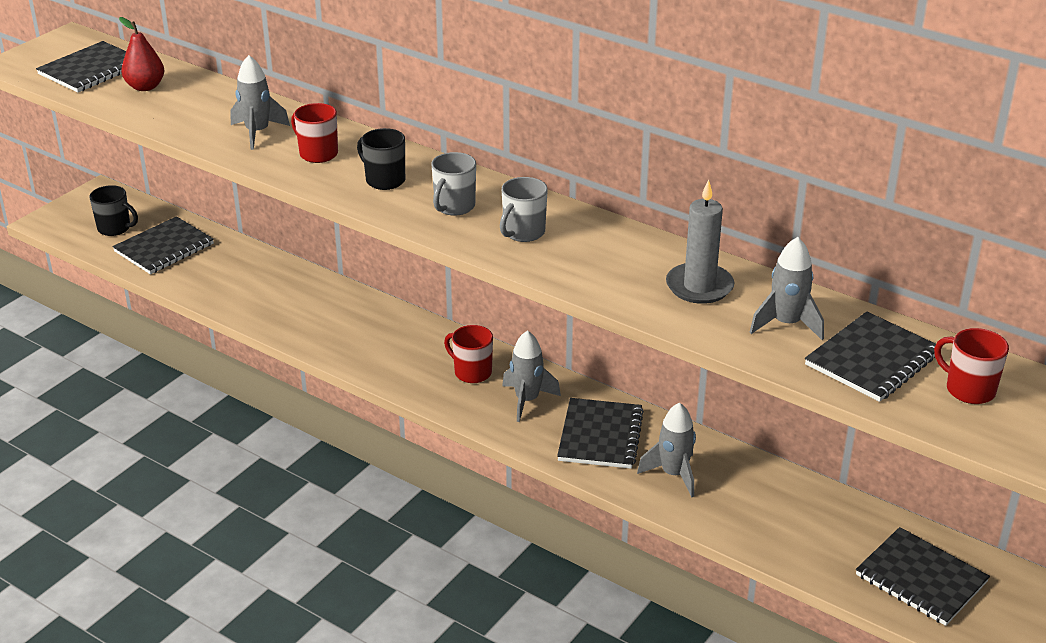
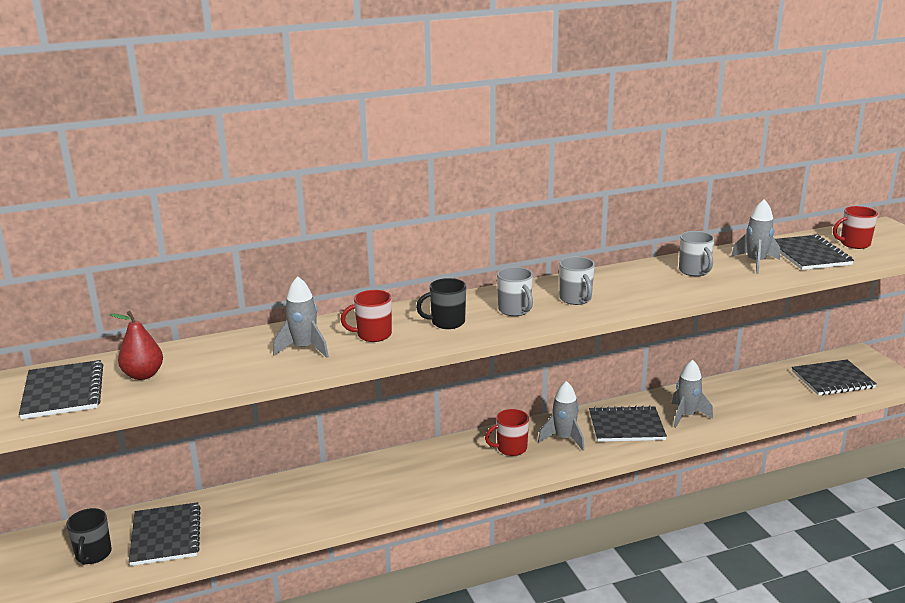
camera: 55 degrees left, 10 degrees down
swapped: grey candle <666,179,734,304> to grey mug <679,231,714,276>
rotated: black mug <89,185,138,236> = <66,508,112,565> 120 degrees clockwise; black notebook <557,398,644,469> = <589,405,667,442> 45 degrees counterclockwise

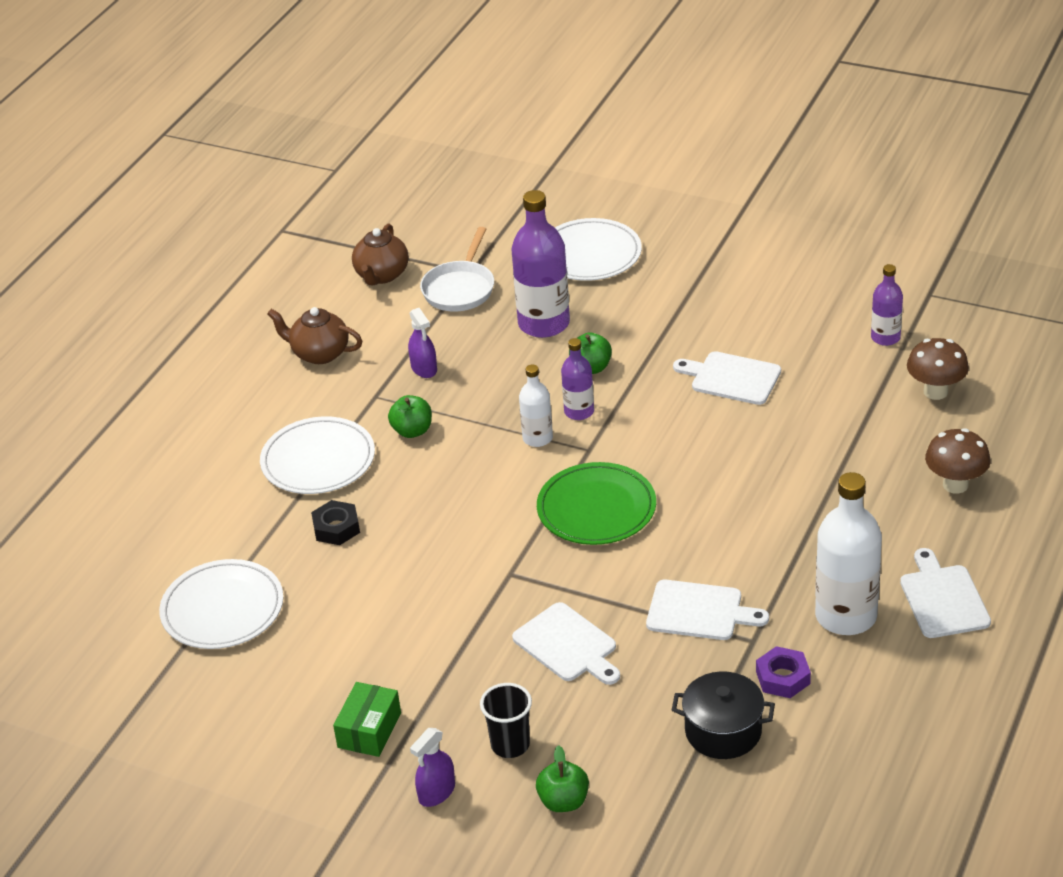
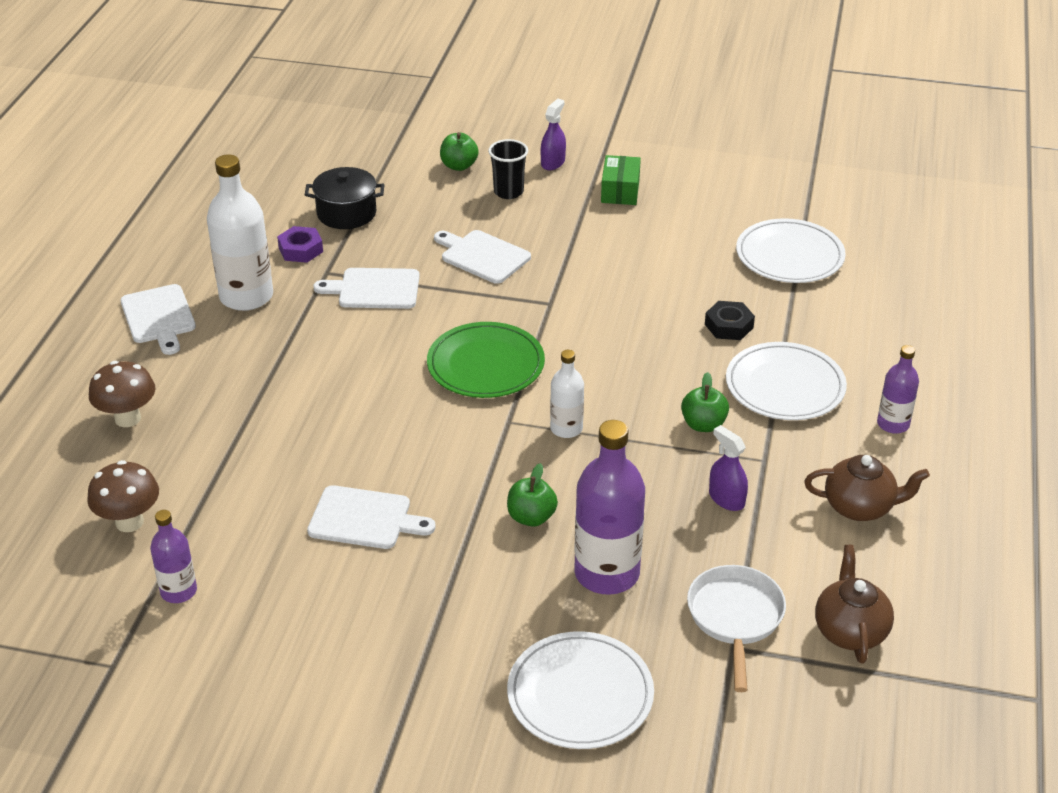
camera: 165 degrees right, 0 degrees up
shifted: purple bottle <561,338,594,420> to <877,345,919,434>

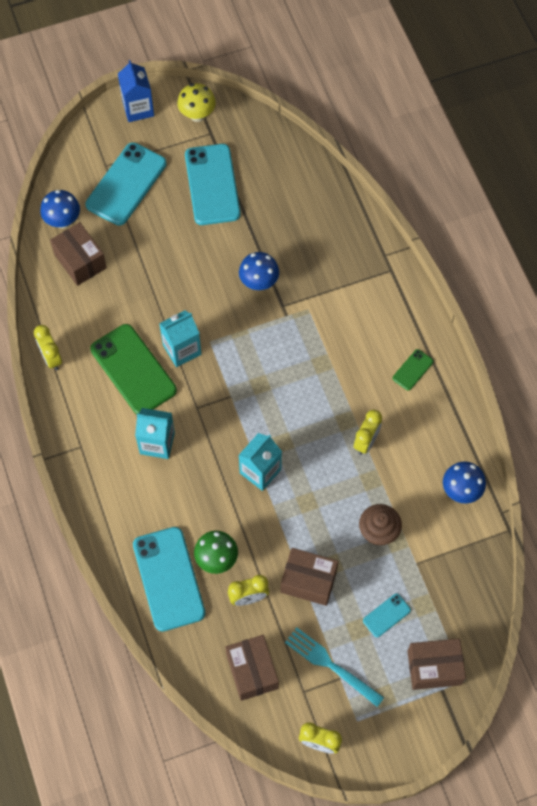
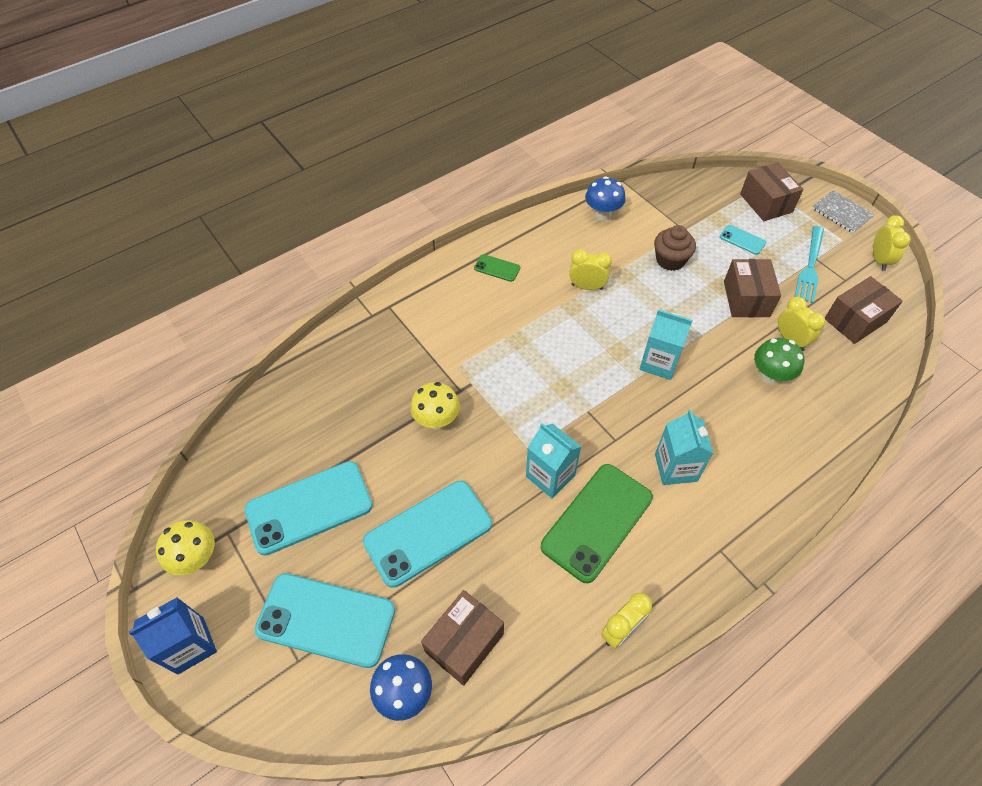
camera: 105 degrees left, 10 degrees down
new: grey notebook <812,190,875,233>
shifted: turquoise phone <133,527,205,632> to <363,481,492,588>
repainted: blue mushroom <239,252,279,290> to yellow mushroom <411,382,460,429>

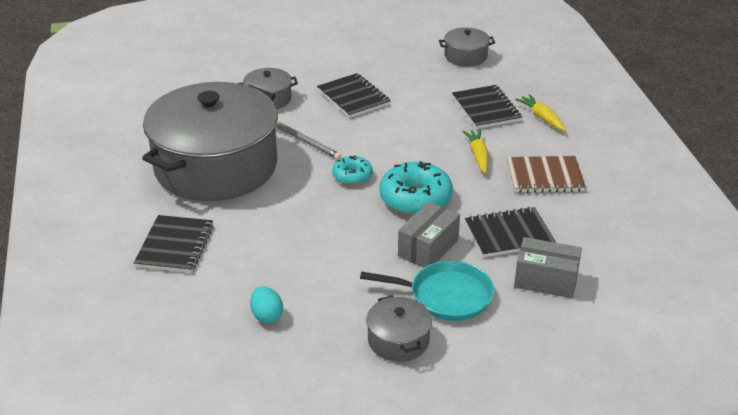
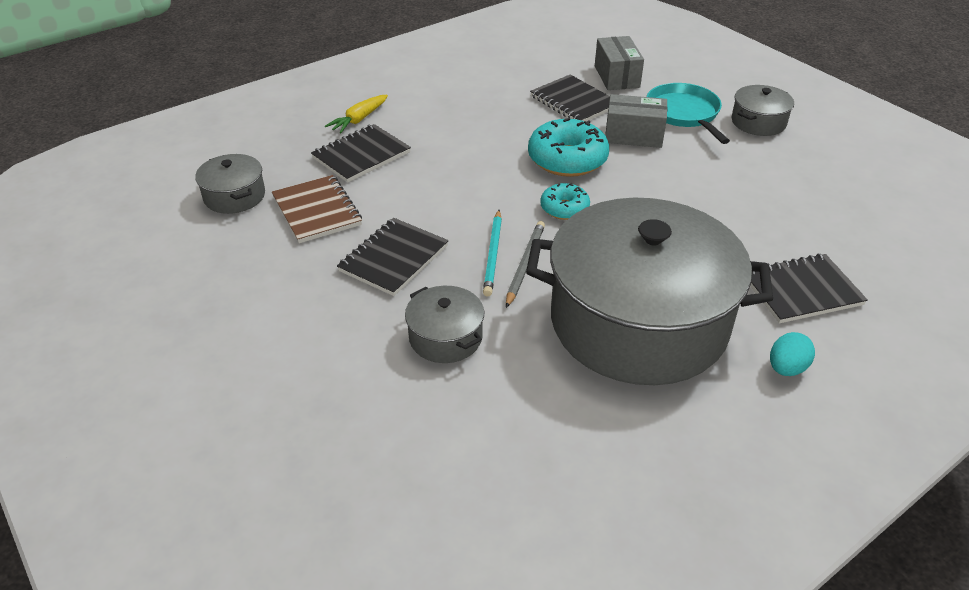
camera: 115 degrees left, 5 degrees up
gone: yellow carrot <462,129,488,174>
new: turquoise pencil <483,210,502,297>
shifted: turquoise egg <250,286,283,323> to <770,332,815,376>; brown notebook <507,156,586,193> to <272,175,362,243>

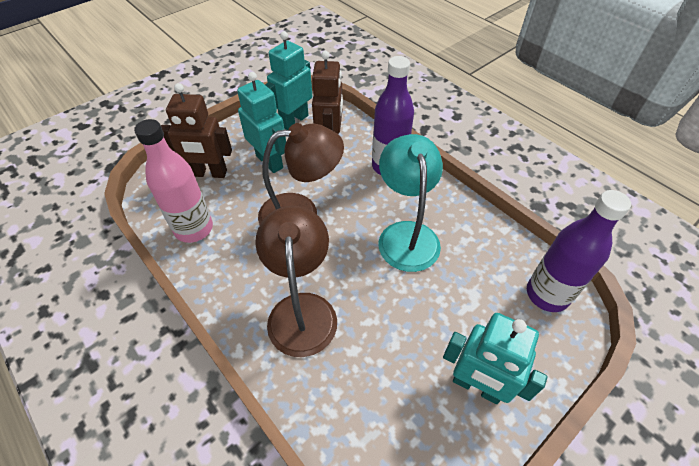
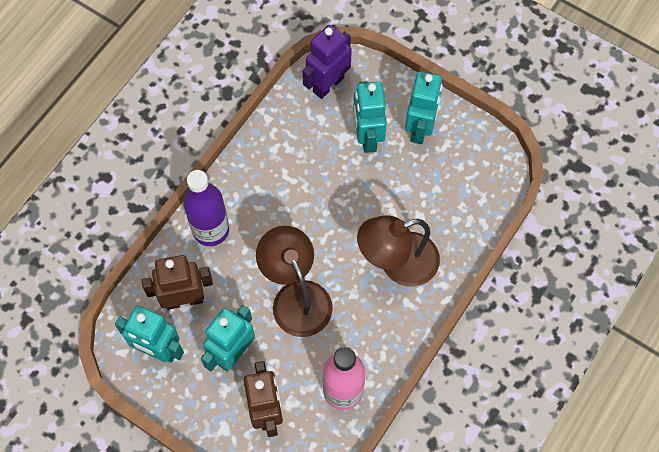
camera: 105 degrees left, 15 degrees up
gone: turquoise lamp <378,134,443,272>
new: turquoise robot <353,81,387,153>
swapped: purple bottle <527,190,631,312> to purple robot <302,25,352,99>

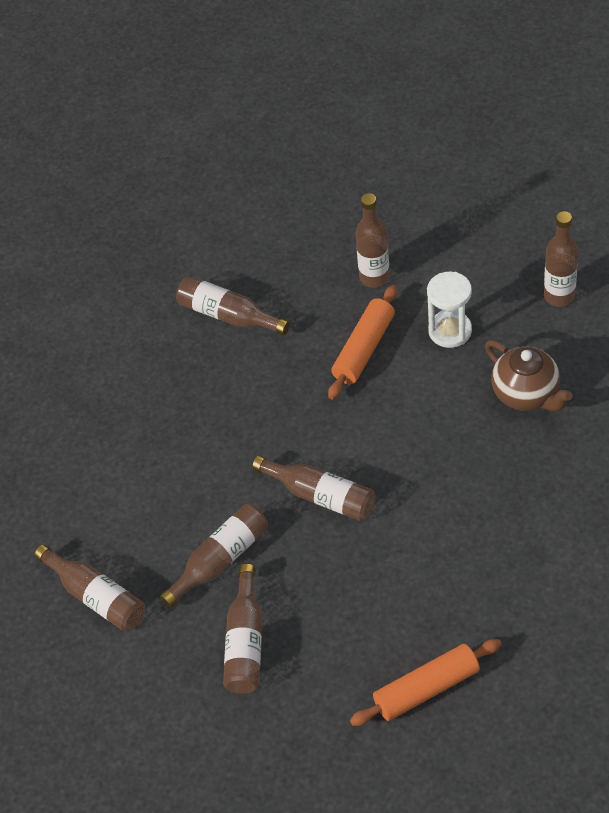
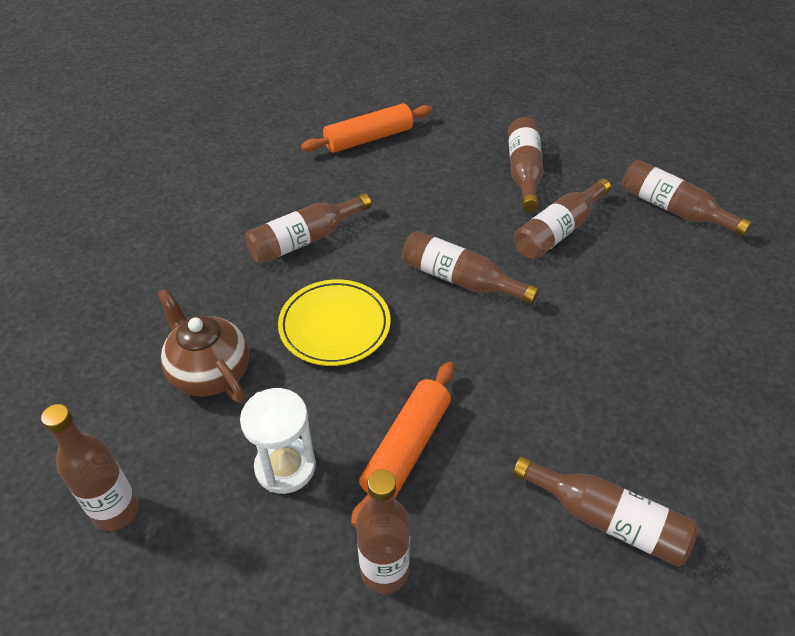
camera: 175 degrees right, 5 degrees down
new: brown bottle <245,193,371,264>; yellow plate <278,279,390,366>

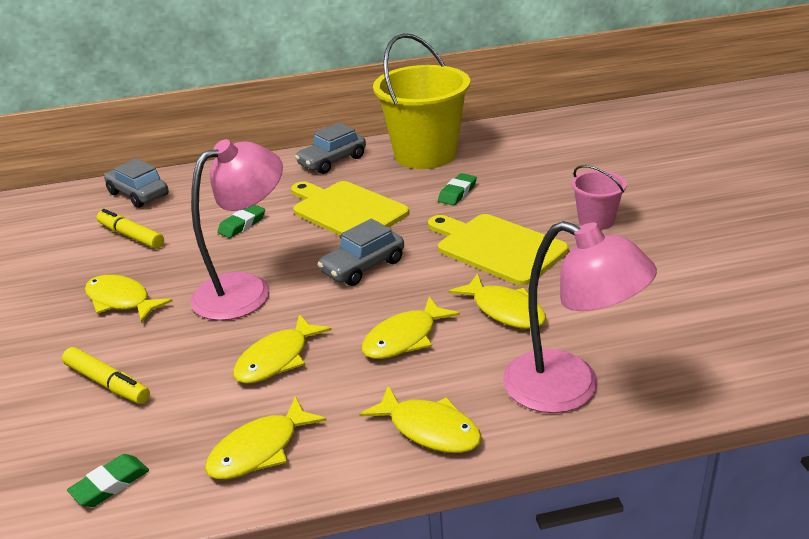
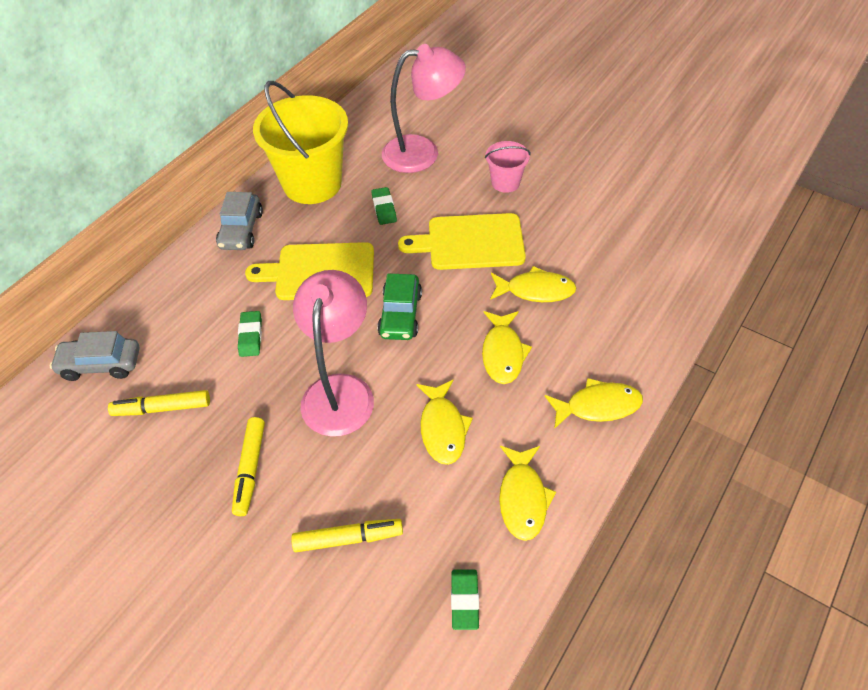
camera: 45 degrees left, 20 degrees up
shifted: pink lamp <503,221,657,413> to <382,44,466,173>
swapped: yellow fish <85,275,172,323> to yellow marker <232,417,265,516>
repainted: grey car <317,218,404,286> to green car <377,273,422,340>

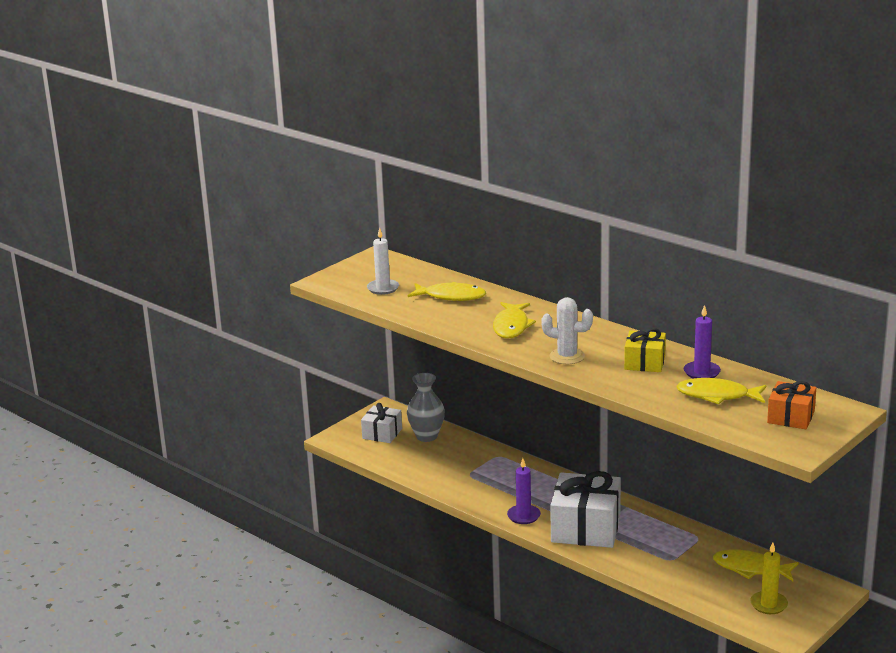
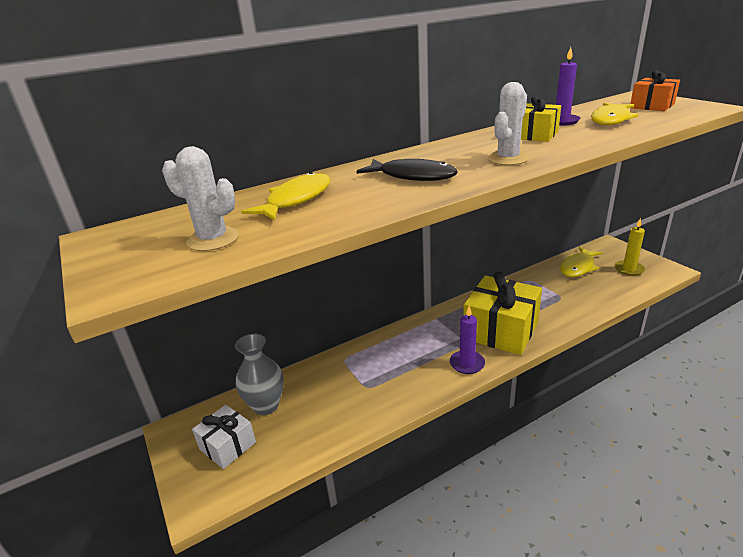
camera: 70 degrees left, 5 degrees up
swapped: white candle <367,227,399,295> to white cactus <162,146,239,251>
repainted: yellow fish <493,302,536,339> to black fish <356,159,457,181>; white gift <550,471,621,548> to yellow gift <463,272,542,355>

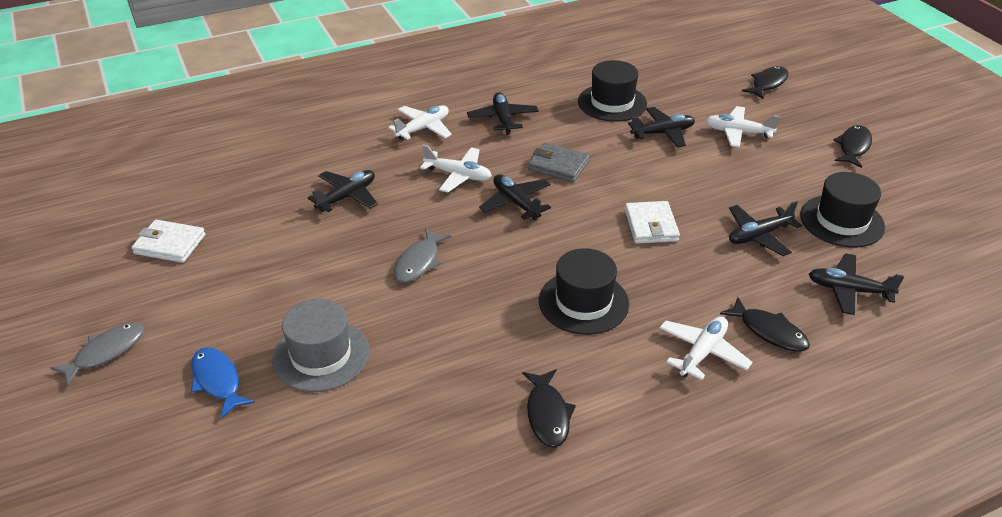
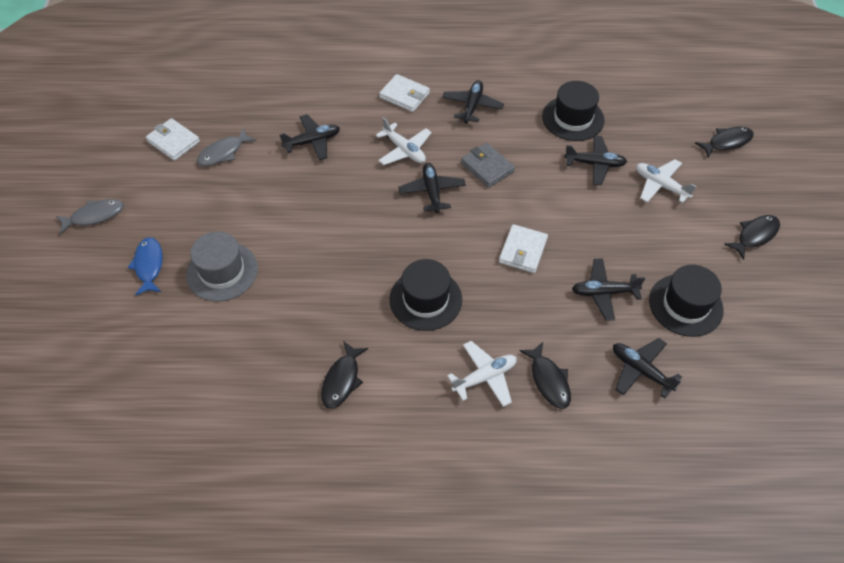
camera: 25 degrees right, 15 degrees up
shifted: grey fish <394,228,451,283> to <197,128,257,166>
swapped: white plane <388,105,452,141> to white wallet <379,74,430,112>

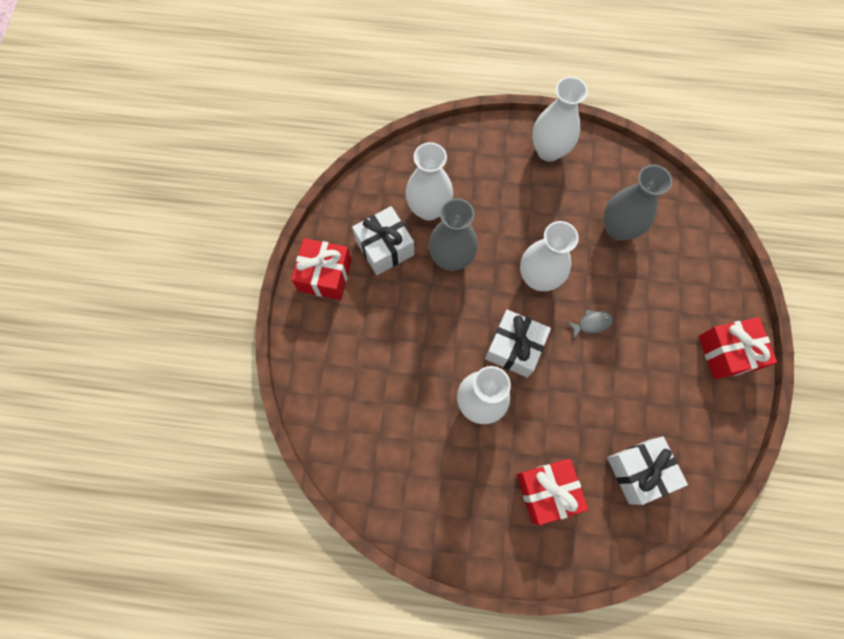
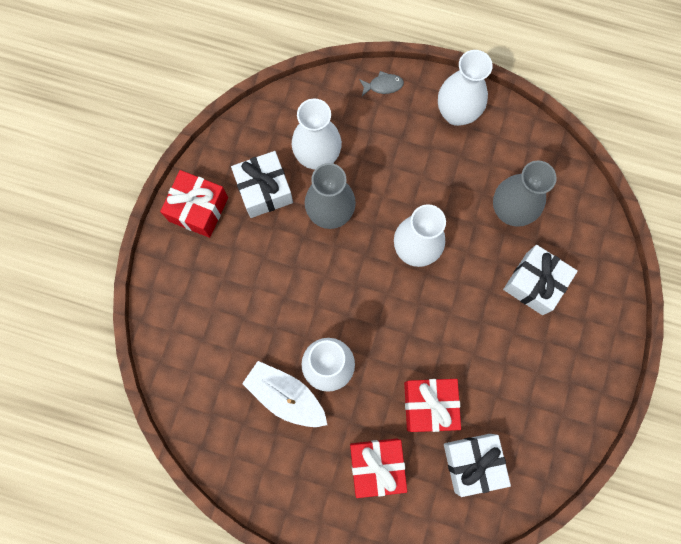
camera: 10 degrees right, 5 degrees up
new: white boat <242,361,327,427>
shifted: white gift <485,310,551,378> to <503,245,578,315>; grey fish <567,310,613,339> to <359,71,404,96>; red gift <698,317,777,380> to <404,379,461,432>

